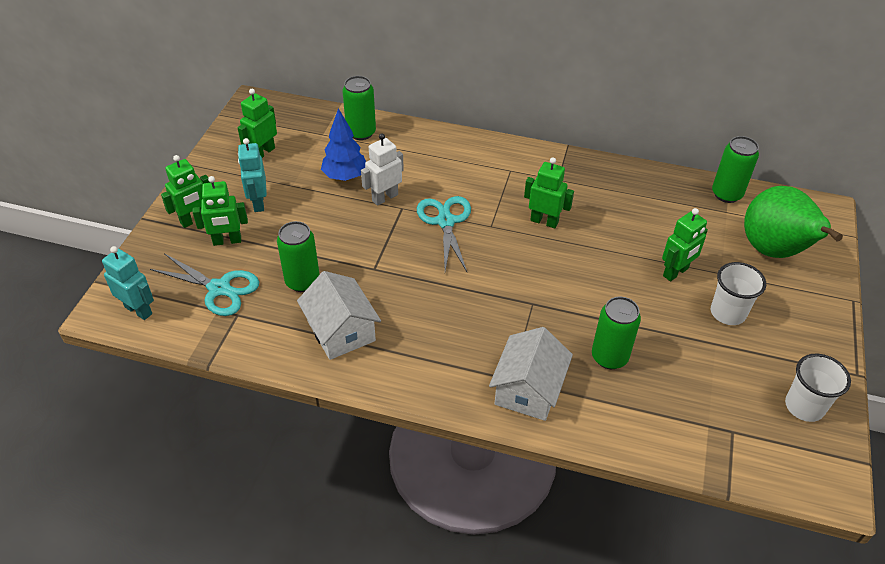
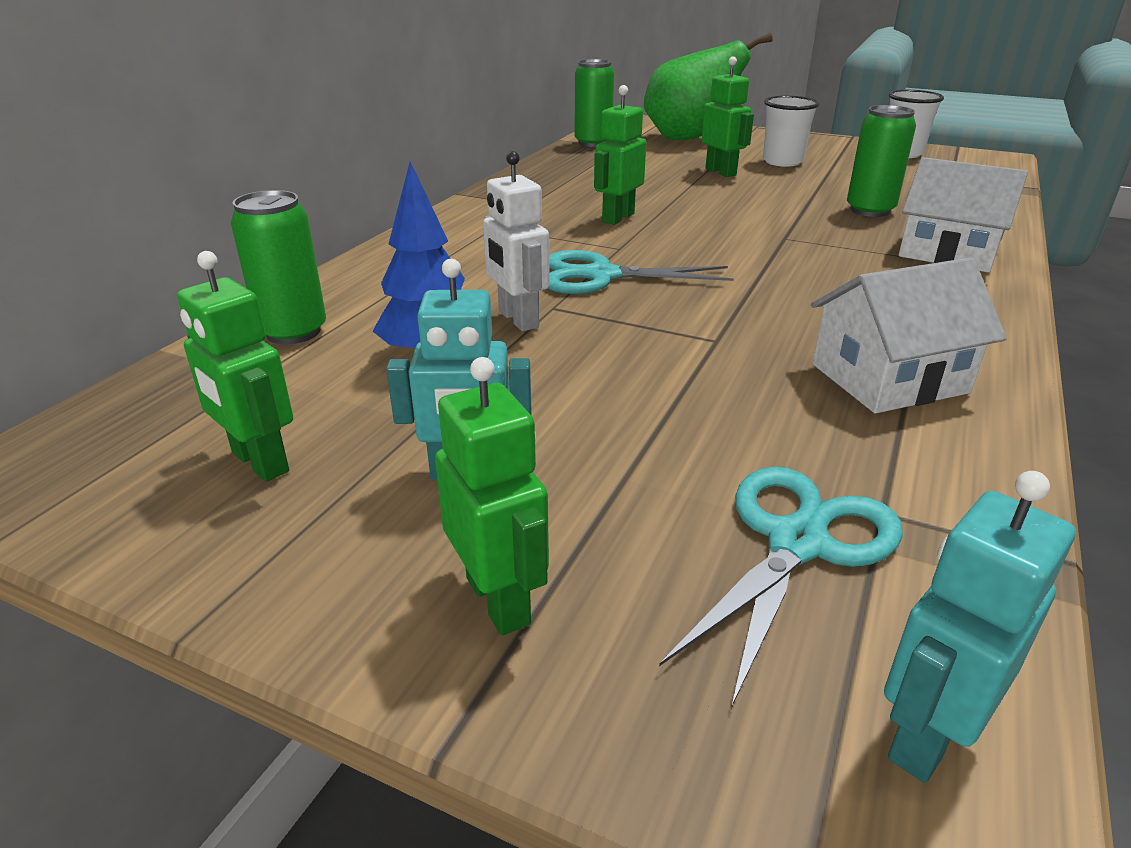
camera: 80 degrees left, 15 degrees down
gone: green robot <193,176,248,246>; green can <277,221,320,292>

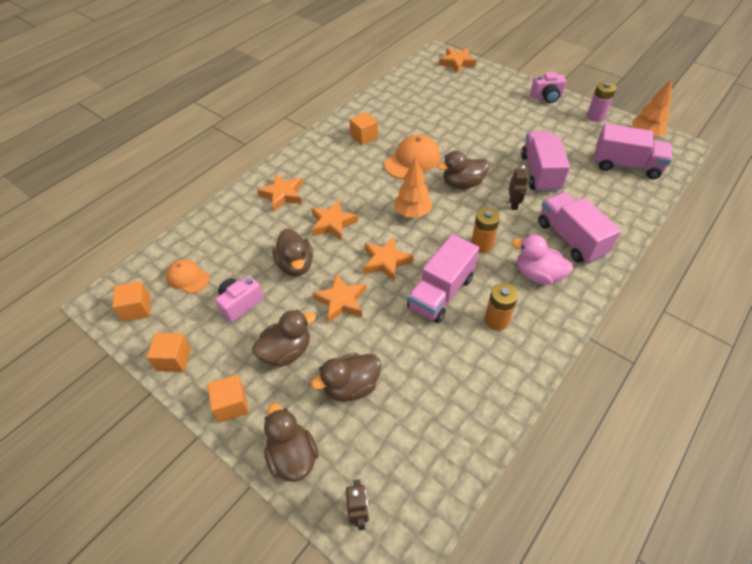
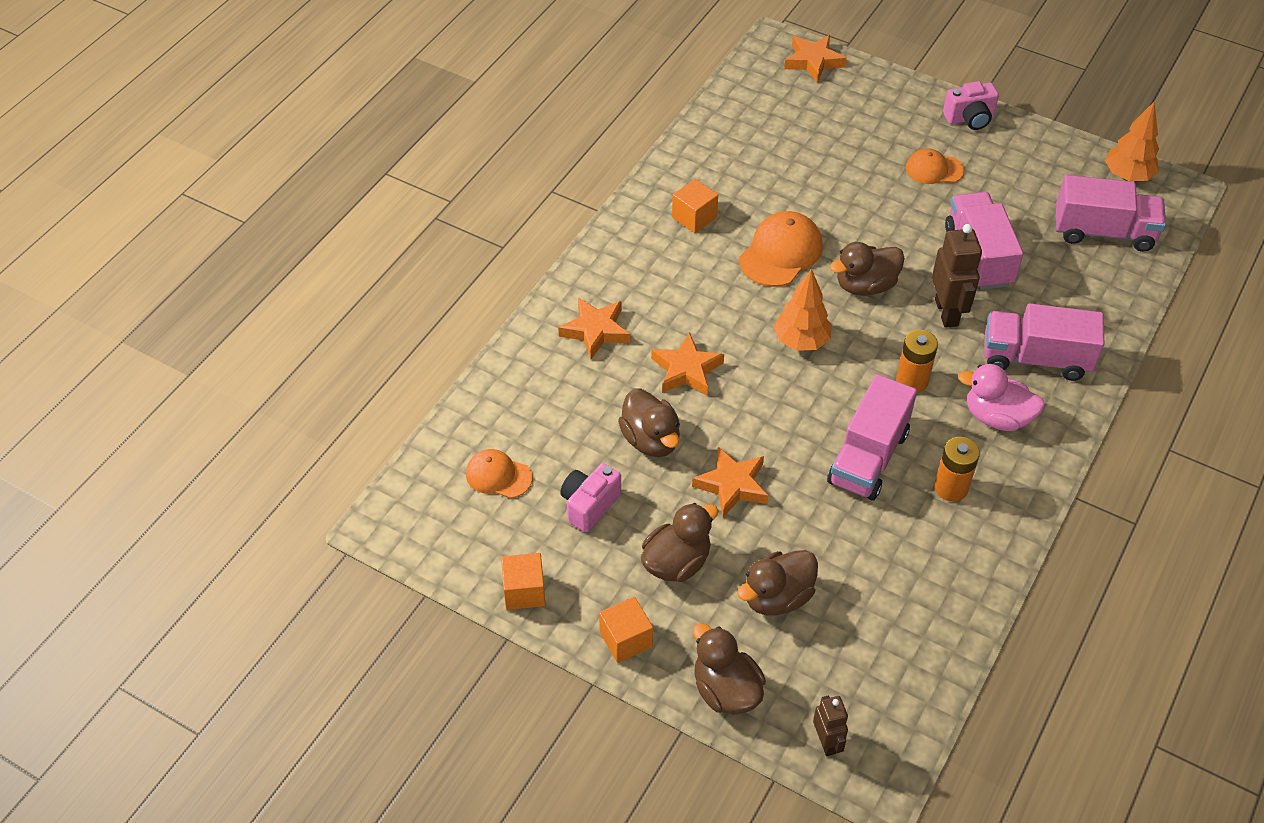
camera: 10 degrees left, 0 degrees up
gone: orange cube <112,281,151,322>; orange star <363,236,413,282>; pink battery <587,81,616,122>
new: orange cap <906,148,965,184>
rotated: pink truck <538,192,621,264> = <984,303,1104,381> 45 degrees counterclockwise
scaled: brown robot <509,165,528,210> = <932,224,982,328> x1.67

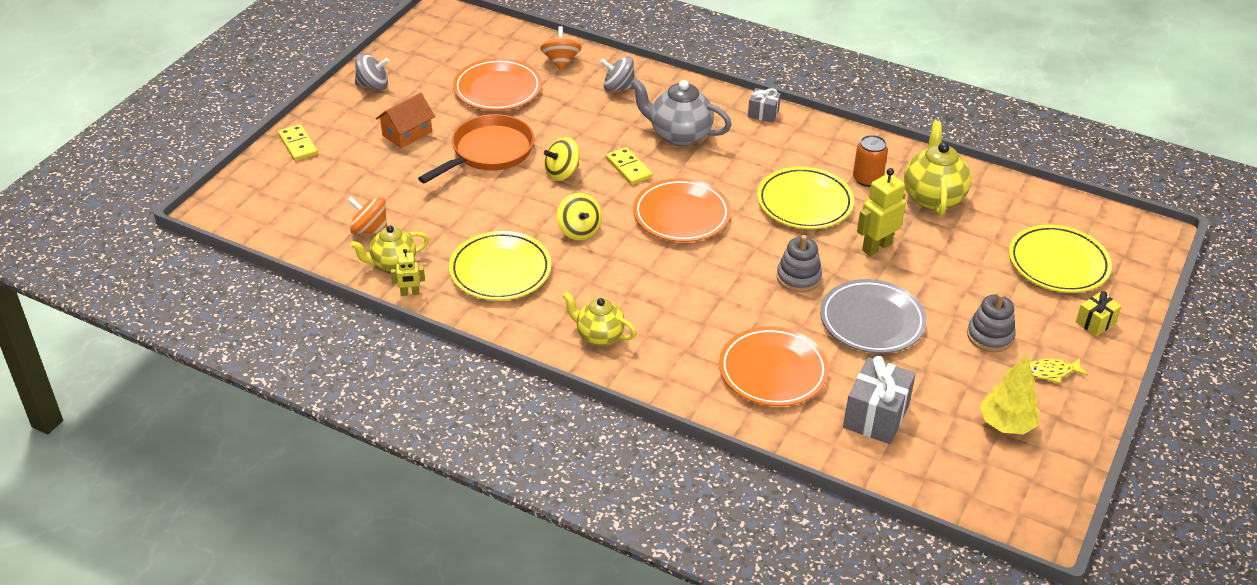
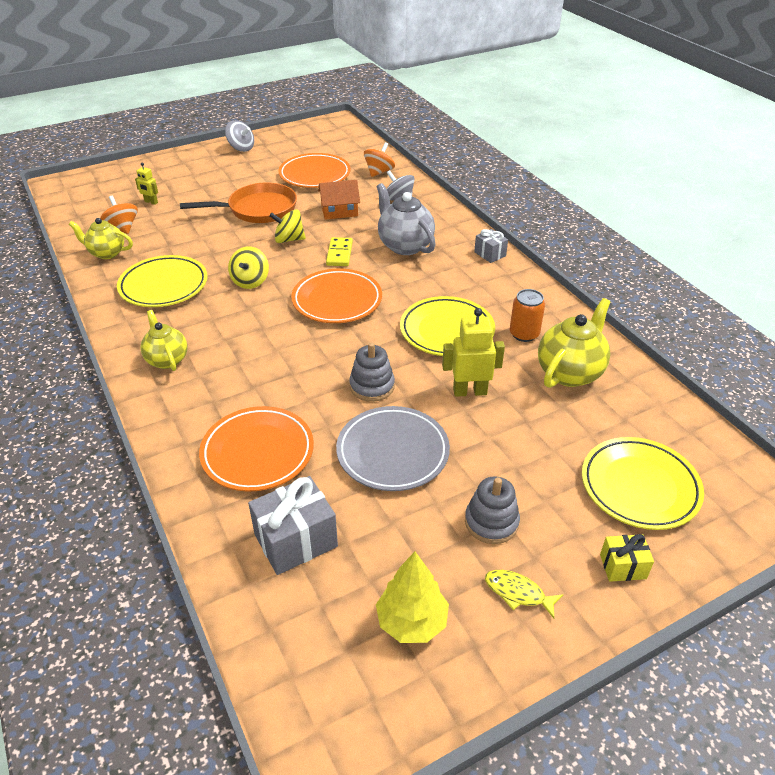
camera: 35 degrees right, 0 degrees up
gone: yellow domino <278,124,318,161>
shifted: orange house <376,93,435,148> to <318,180,360,220>; yellow robot <391,249,425,296> to <135,163,158,205>

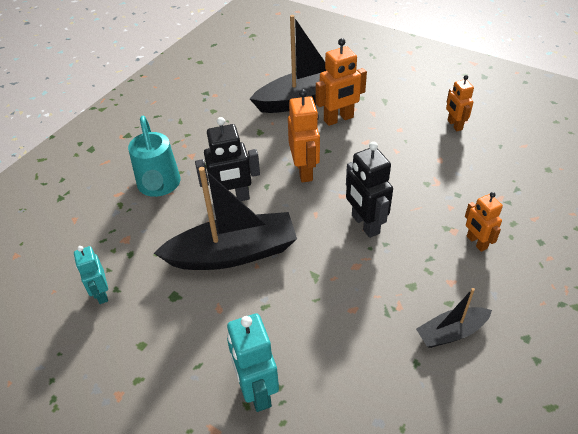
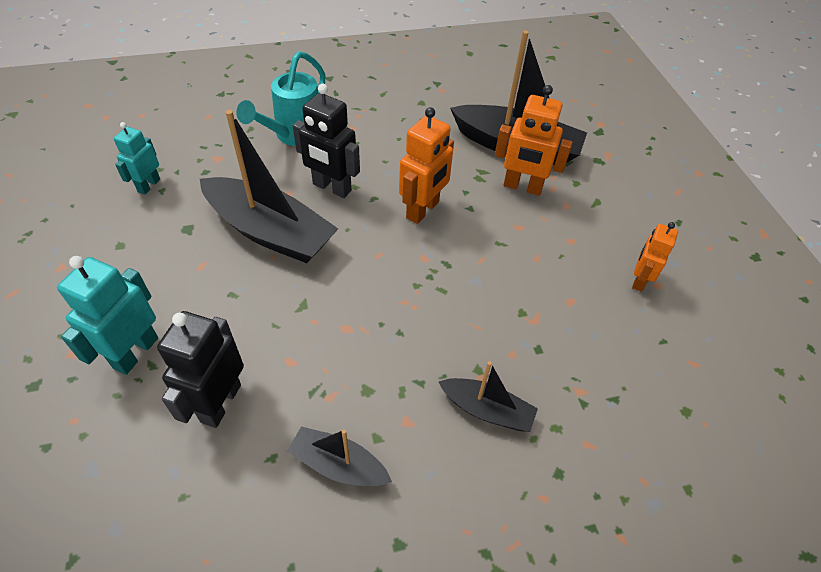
camera: 40 degrees right, 5 degrees up
shifted: black robot <346,142,393,238> to <157,311,244,428>
swapped: orange robot <465,192,503,252> to black boat <439,361,538,432>

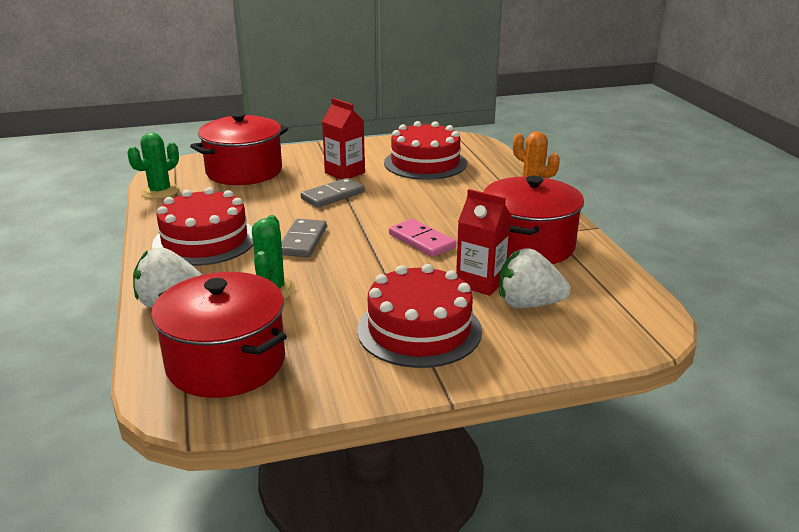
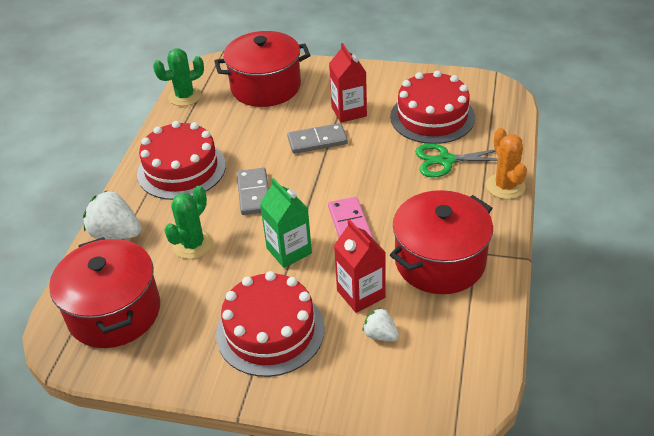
camera: 30 degrees right, 15 degrees up
new: green carton <260,178,312,268>; green scissors <415,143,498,178>
rotated: grey domino <281,219,327,257> = <237,168,269,215> 45 degrees counterclockwise
scaled: white strawberry <499,248,571,308> = <362,307,399,342> x0.56

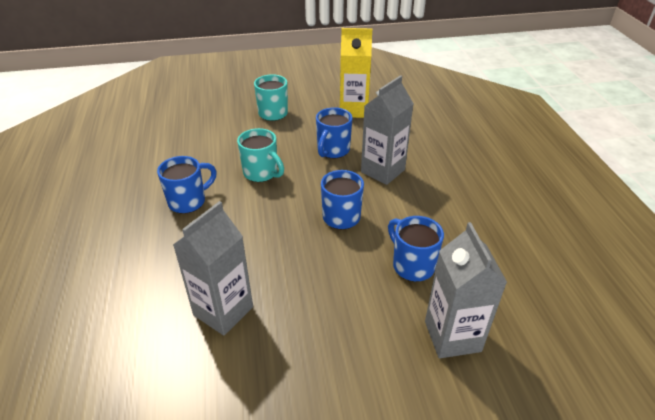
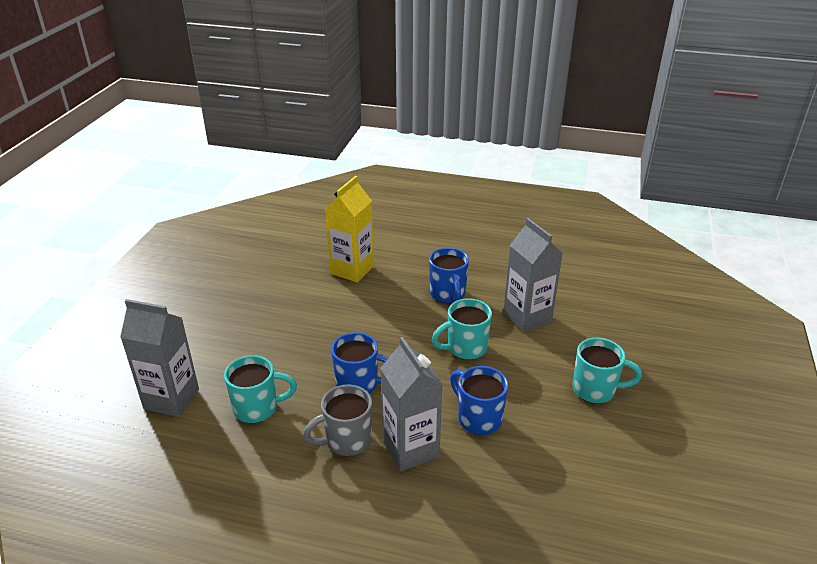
camera: 115 degrees right, 5 degrees down
new: grey mug <303,385,372,456>
shifted: grey carton <173,201,253,336> to <503,218,563,333>; yellow carton <340,28,372,118> to <325,176,374,283>
repainted: blue mug <388,216,444,282> to turquoise mug <224,355,297,423>

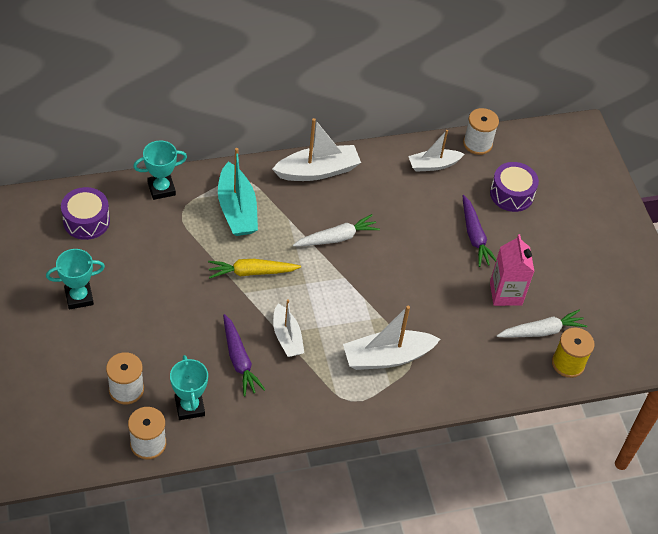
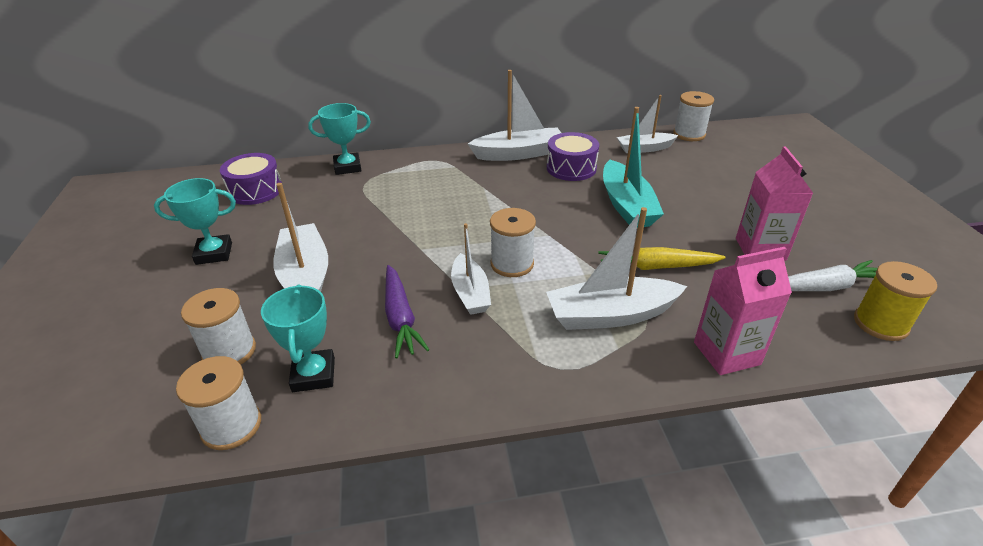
camera: 10 degrees right, 15 degrees down
gone: white carrot <293,214,380,247>; purple carrot <463,195,496,267>
new: white boat <273,183,328,292>; white spool <490,208,536,277>; pink carton <694,247,792,375>
shifted: yellow carrot <208,259,301,278> to <598,247,726,270>; turquoise boat <218,148,258,236> to <603,107,664,228>; purple drum <490,162,539,212> to <547,132,599,181>

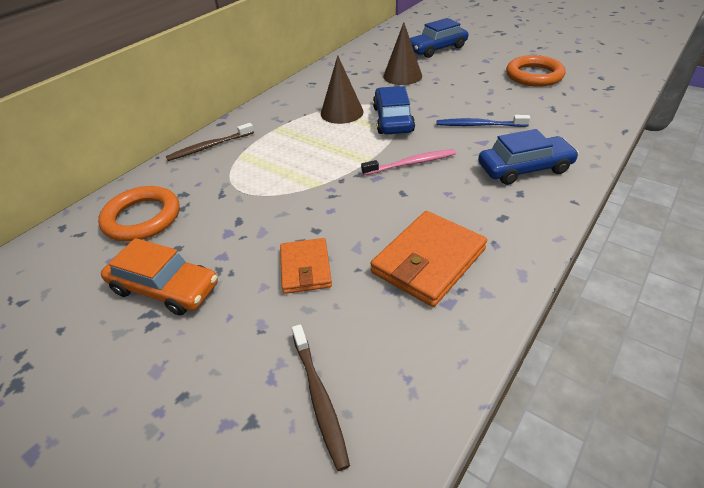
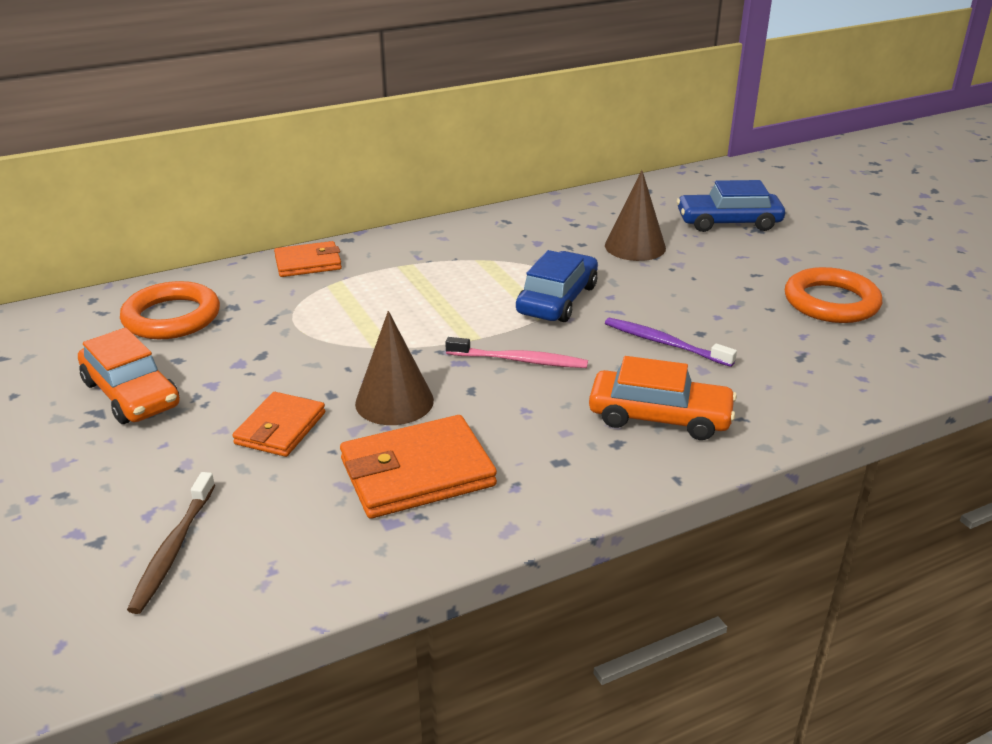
camera: 25 degrees right, 10 degrees down
shifted: brown cone <321,55,364,124> to <355,311,434,425>
swapped: brown toothbrush <166,123,254,161> to orange wallet <274,241,342,277>
repainted: blue toothbrush <437,115,530,127> to purple toothbrush <605,318,737,367>; blue car <478,129,579,185> to orange car <589,356,737,440>

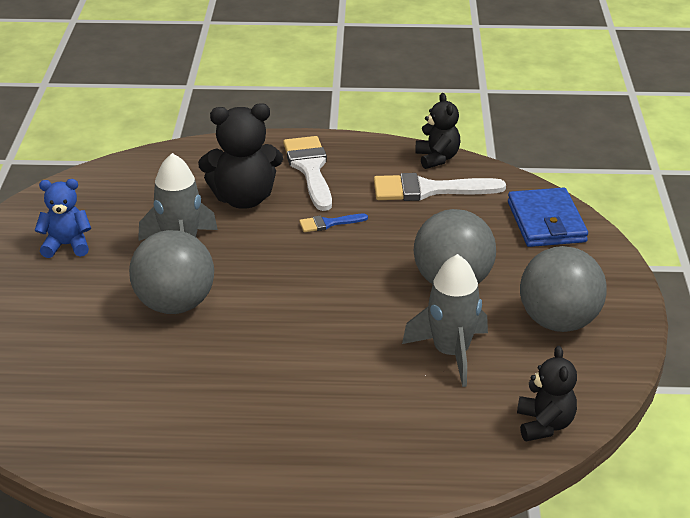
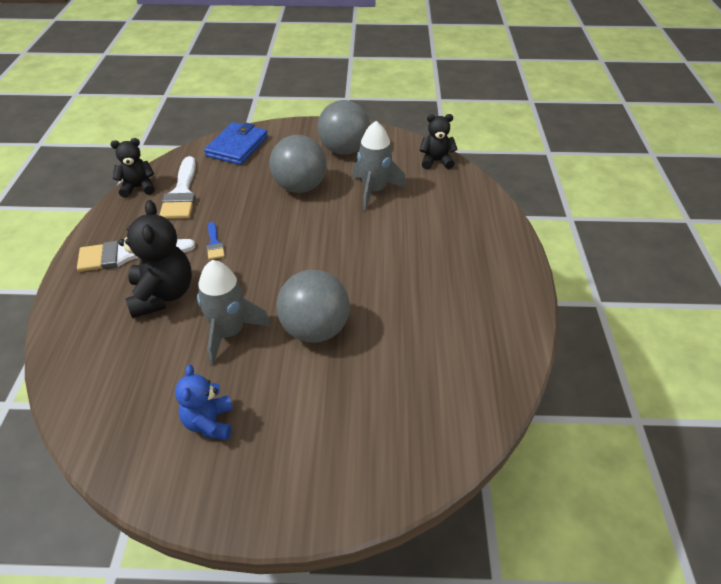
camera: 90 degrees left, 10 degrees up
rotated: blue wallet <508,187,588,247> = <204,122,268,165> 60 degrees counterclockwise

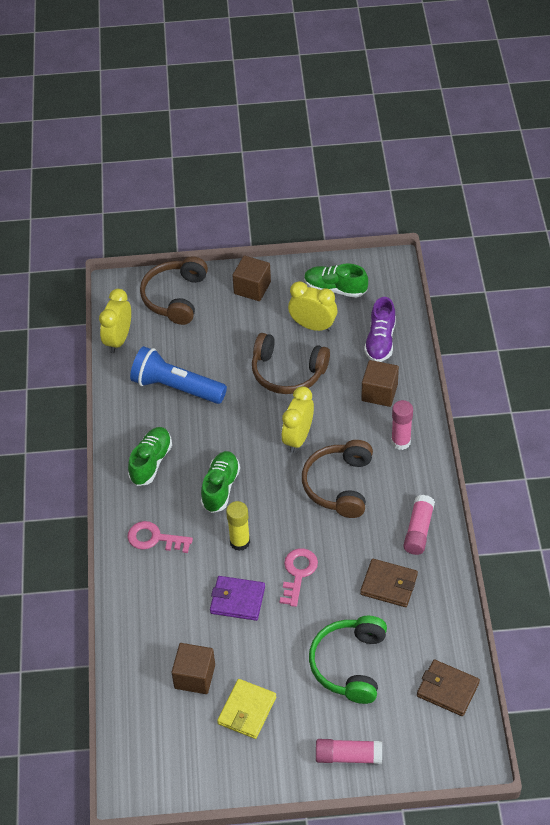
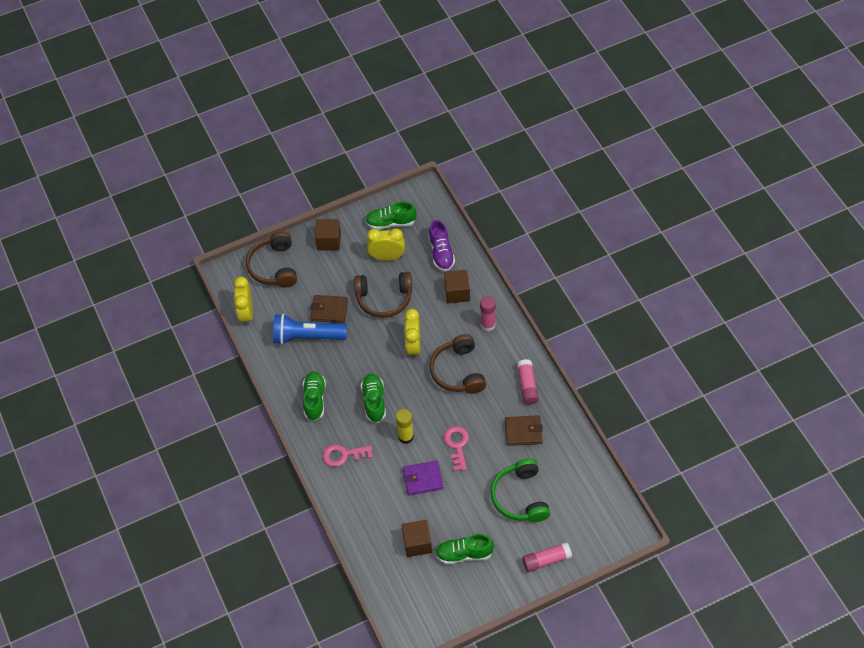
camera: 20 degrees left, 5 degrees up
shifted: brown wallet <417,660,480,716> to <311,295,348,323>
swapped: yellow wallet <217,679,276,739> to green shoe <435,534,494,565>

